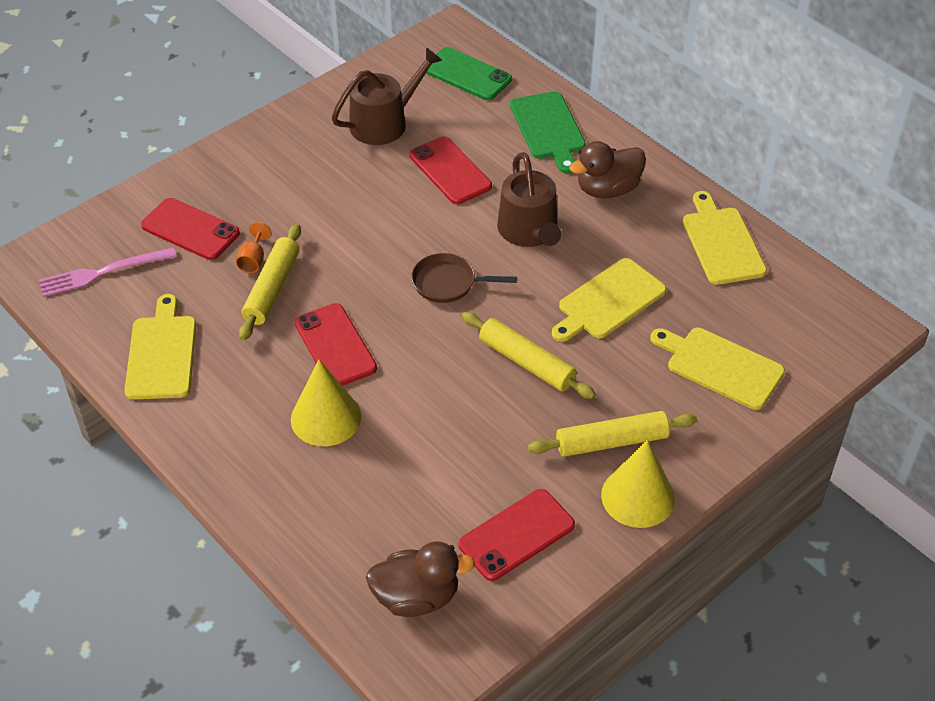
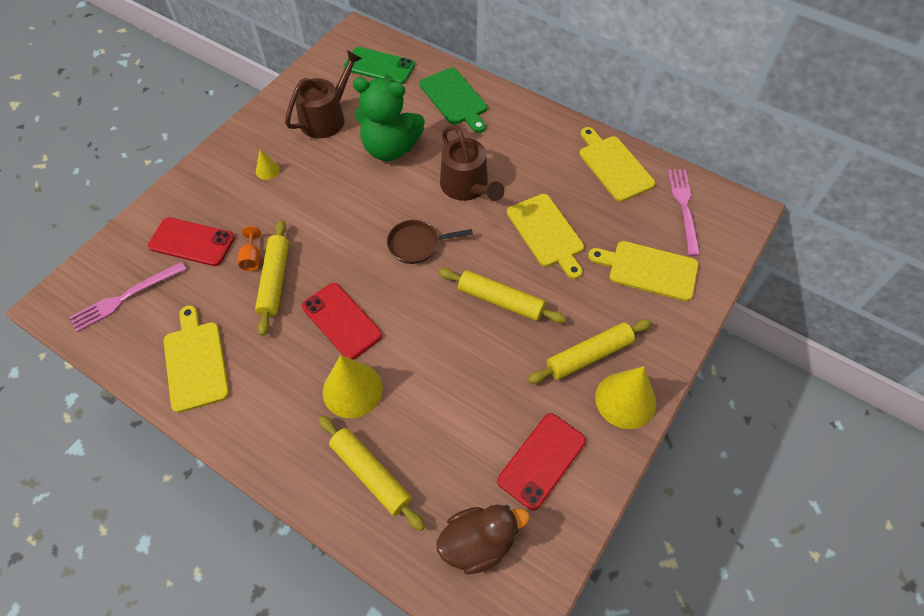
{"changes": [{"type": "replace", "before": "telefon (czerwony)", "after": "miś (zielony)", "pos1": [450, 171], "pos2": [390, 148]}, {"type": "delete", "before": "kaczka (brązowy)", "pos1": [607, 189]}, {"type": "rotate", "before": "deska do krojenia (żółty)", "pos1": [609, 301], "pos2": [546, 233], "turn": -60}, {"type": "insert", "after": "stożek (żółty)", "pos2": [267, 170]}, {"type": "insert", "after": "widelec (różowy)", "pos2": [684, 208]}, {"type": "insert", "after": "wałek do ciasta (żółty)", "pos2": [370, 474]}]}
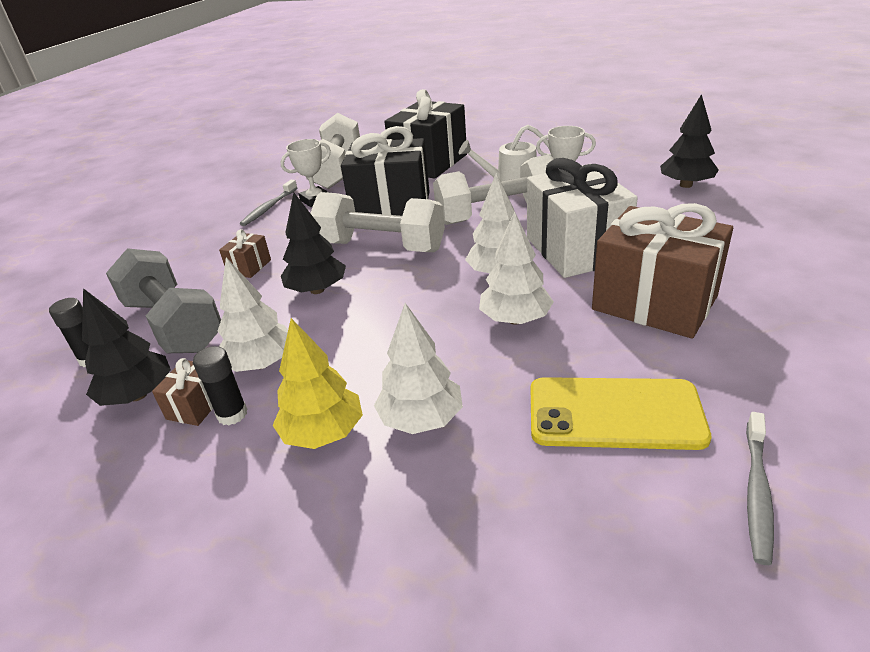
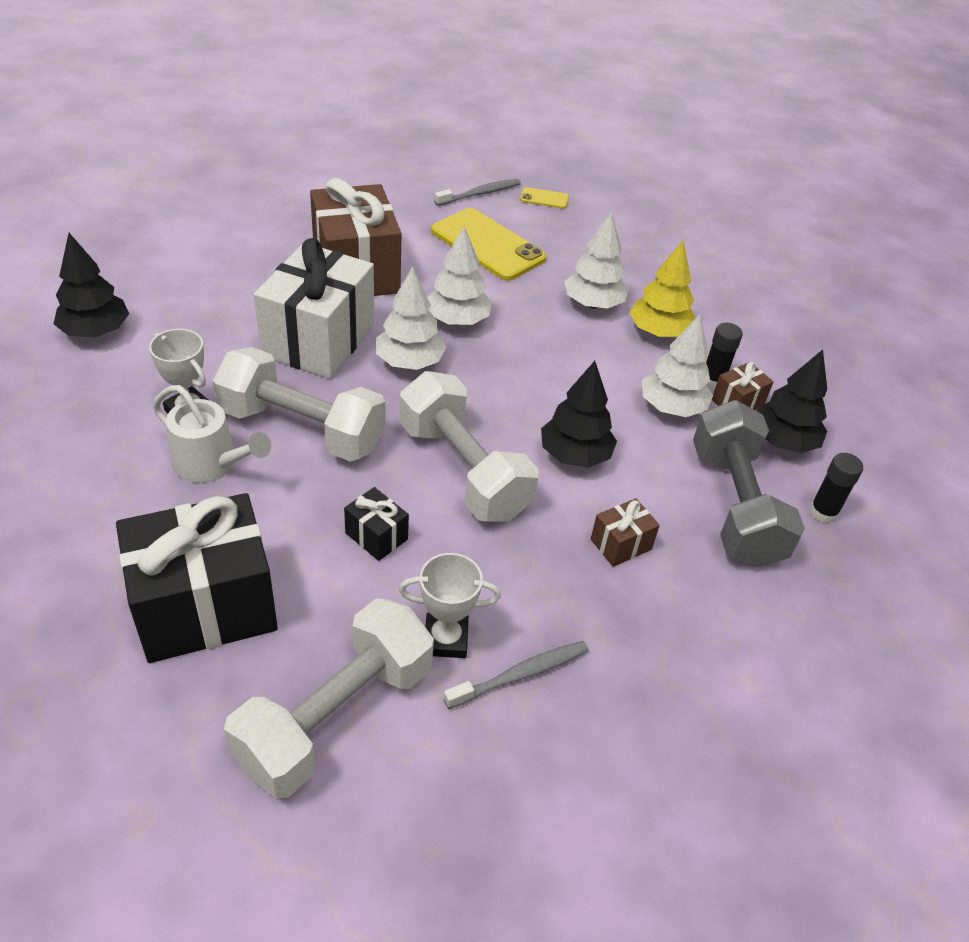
{"changes": [{"type": "resize", "before": "prezent (czarny)", "pos1": [391, 206], "pos2": [376, 536], "scale": 0.43}, {"type": "insert", "after": "telefon (żółty)", "pos2": [544, 198]}]}
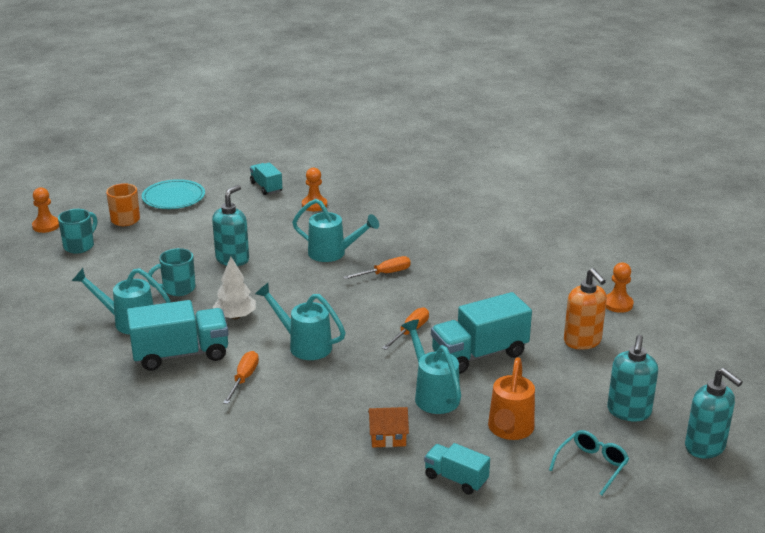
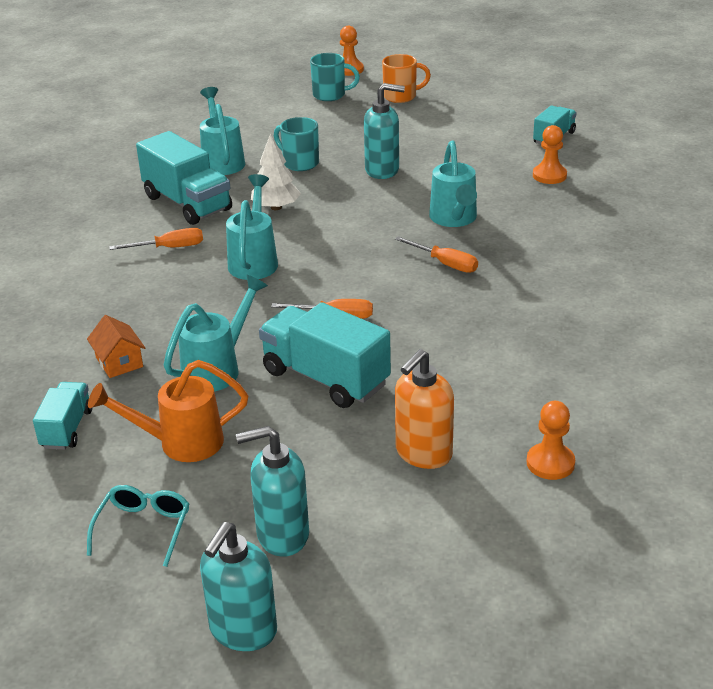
{"changes": [{"type": "delete", "before": "talerz (turkusowy)", "pos1": [173, 197]}, {"type": "rotate", "before": "okulary (turkusowy)", "pos1": [591, 466], "pos2": [143, 529], "turn": -90}]}
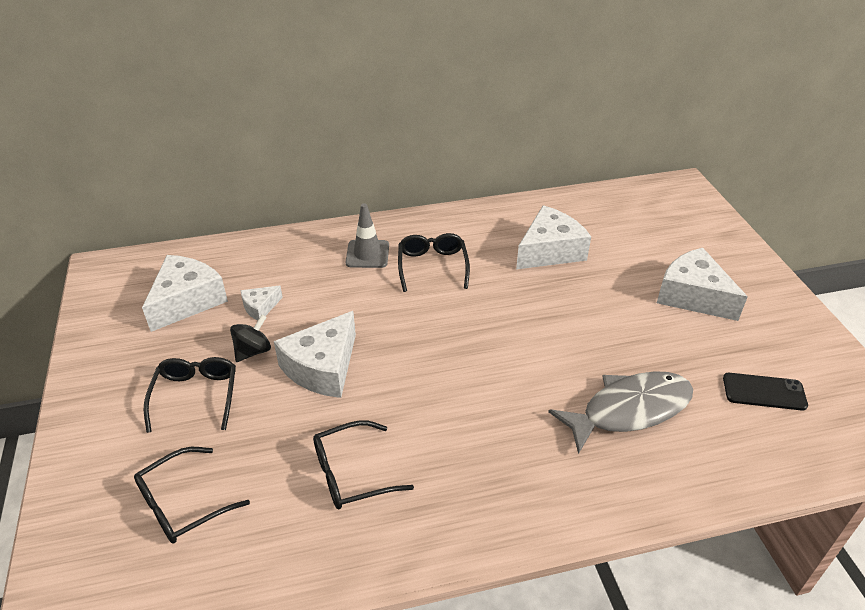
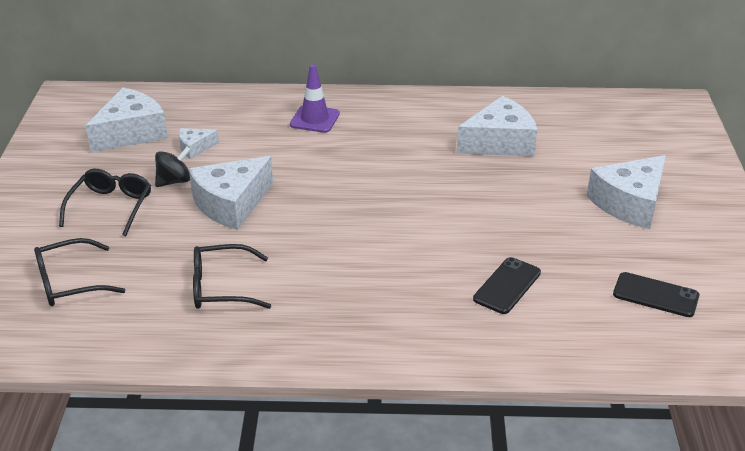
{"changes": [{"type": "recolor", "before": "pachołek (szary)", "after": "pachołek (fioletowy)", "pos1": [367, 254], "pos2": [314, 119]}, {"type": "delete", "before": "okulary (czarny)", "pos1": [432, 265]}, {"type": "rotate", "before": "ser (biały)", "pos1": [693, 296], "pos2": [630, 203], "turn": -105}, {"type": "replace", "before": "ryba (szary)", "after": "telefon (czarny)", "pos1": [629, 410], "pos2": [507, 286]}]}
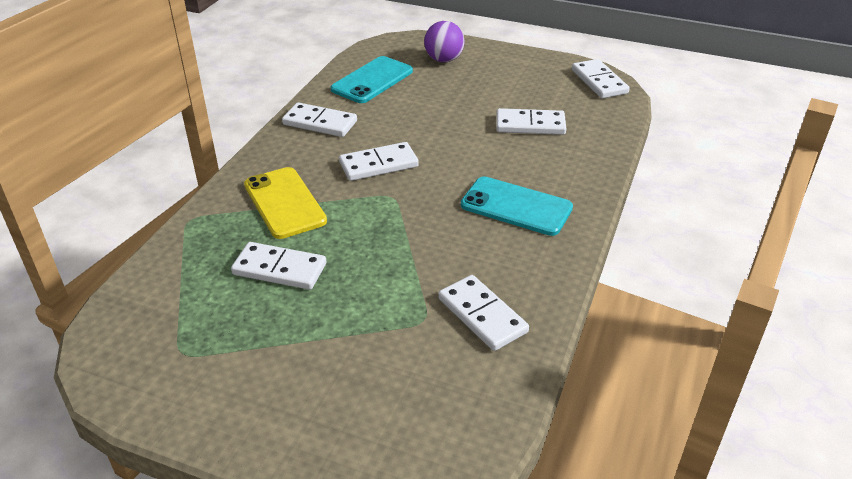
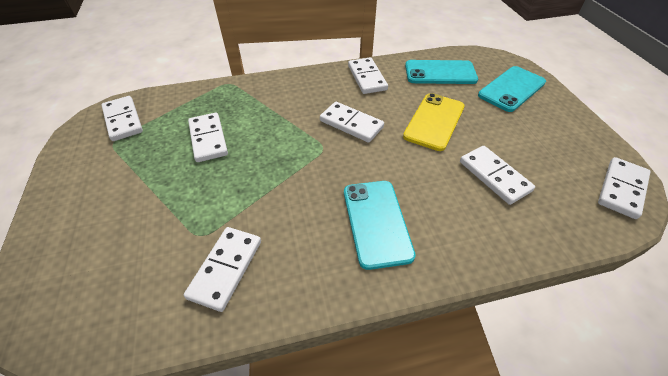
{"changes": [{"type": "replace", "before": "piłka (fioletowy)", "after": "telefon (turkusowy)", "pos1": [444, 60], "pos2": [511, 89]}, {"type": "move", "before": "telefon (żółty)", "pos1": [284, 203], "pos2": [434, 121]}, {"type": "insert", "after": "kostka domina (biały)", "pos2": [123, 120]}]}
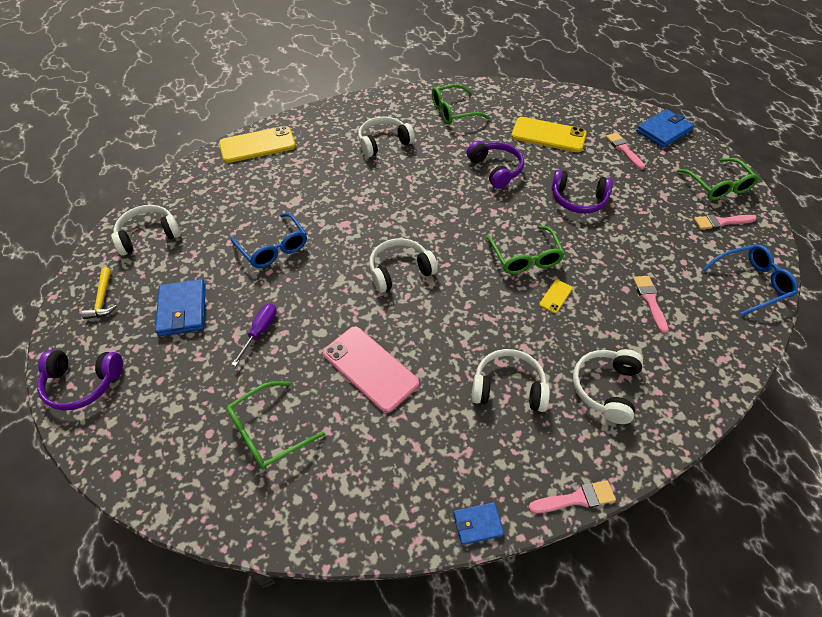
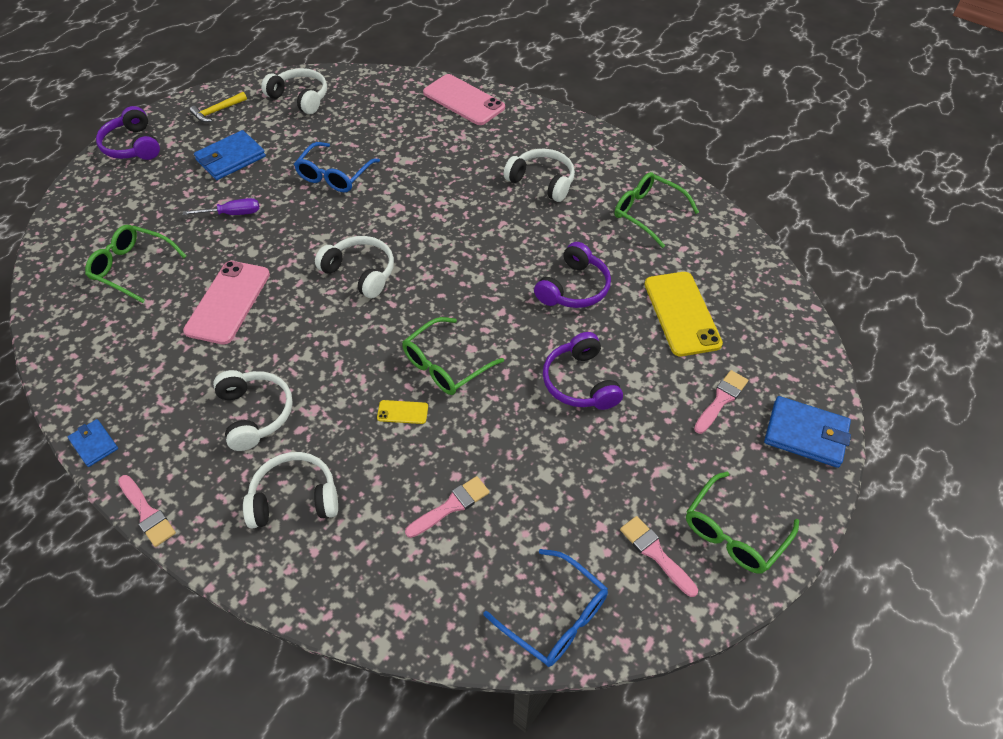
{"changes": [{"type": "recolor", "before": "telefon (żółty)", "after": "telefon (różowy)", "pos1": [257, 145], "pos2": [463, 100]}]}
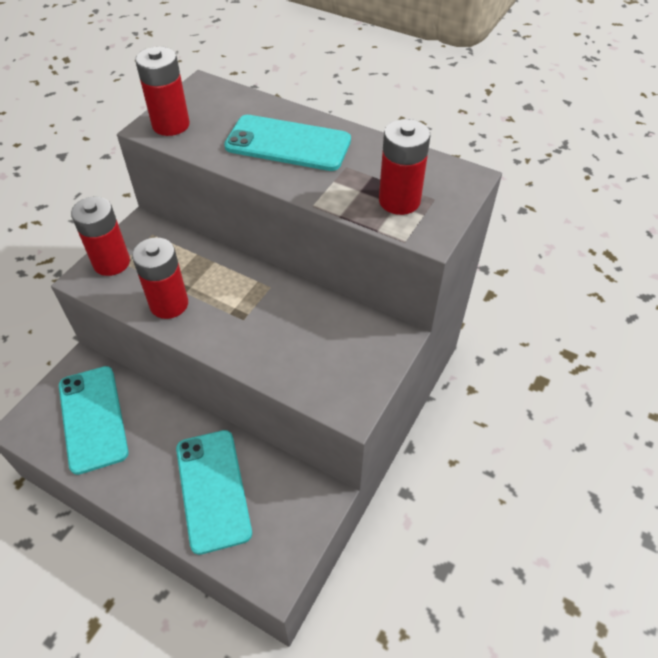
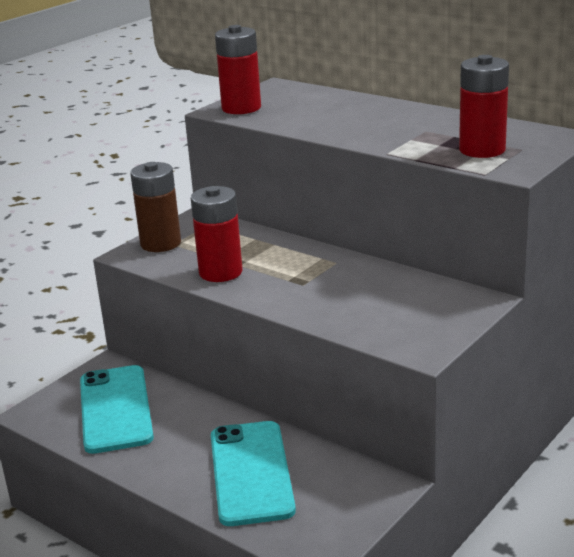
{"changes": [{"type": "delete", "before": "telefon (turkusowy)", "pos1": [288, 144]}, {"type": "recolor", "before": "bateria (czerwony)", "after": "bateria (brązowy)", "pos1": [111, 262], "pos2": [160, 243]}]}
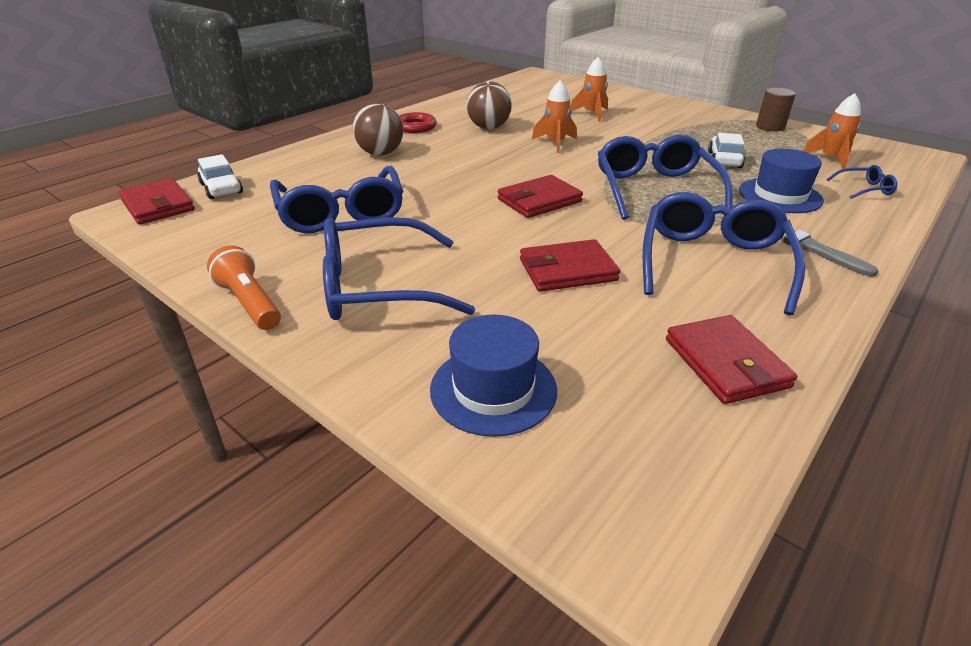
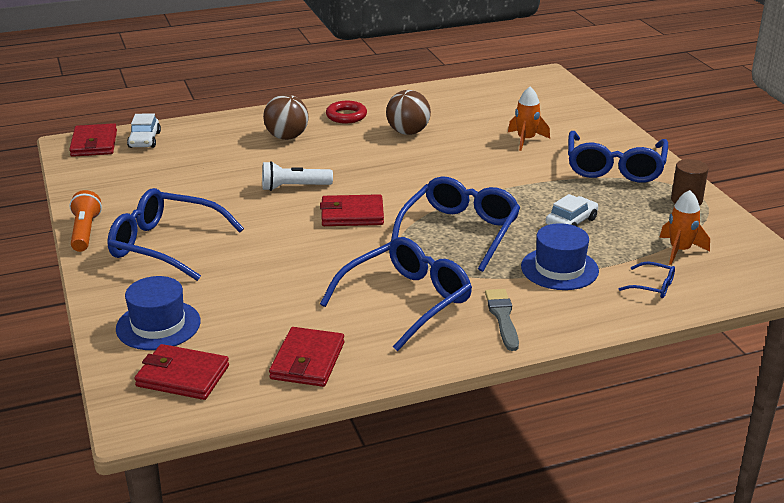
{"changes": [{"type": "delete", "before": "rakieta (pomarańczowy)", "pos1": [555, 143]}, {"type": "move", "before": "okulary (niebieski)", "pos1": [341, 212], "pos2": [615, 167]}, {"type": "move", "before": "portfel (czerwony)", "pos1": [567, 270], "pos2": [183, 376]}, {"type": "insert", "after": "latarka (biały)", "pos2": [294, 187]}]}
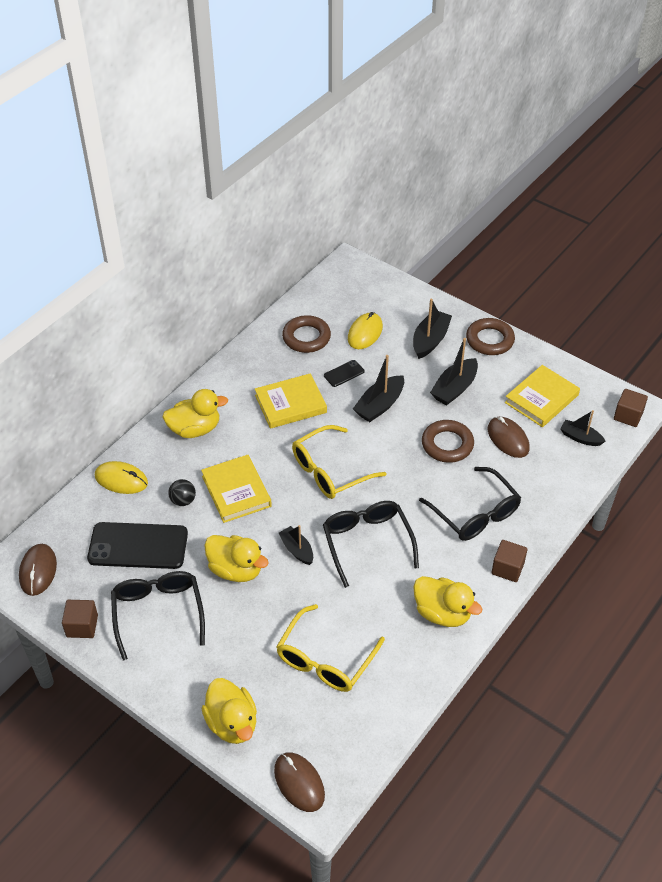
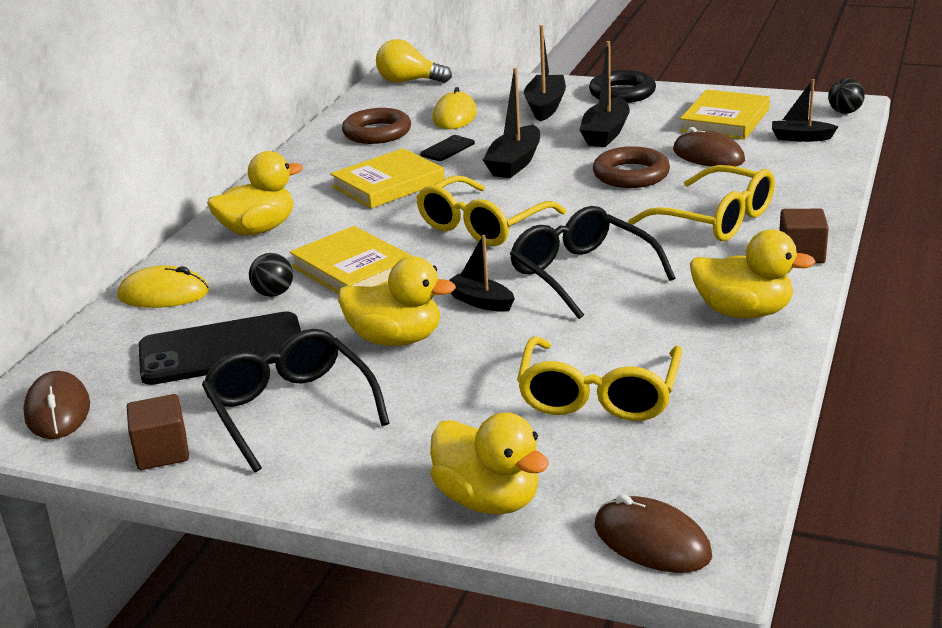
{"changes": [{"type": "recolor", "before": "pierścień (brązowy)", "after": "pierścień (czarny)", "pos1": [489, 340], "pos2": [622, 93]}, {"type": "replace", "before": "sześcian (brązowy)", "after": "piłka (czarny)", "pos1": [628, 416], "pos2": [844, 112]}, {"type": "recolor", "before": "okulary (czarny)", "after": "okulary (żółty)", "pos1": [474, 513], "pos2": [714, 219]}, {"type": "insert", "after": "żarówka (żółty)", "pos2": [409, 81]}]}
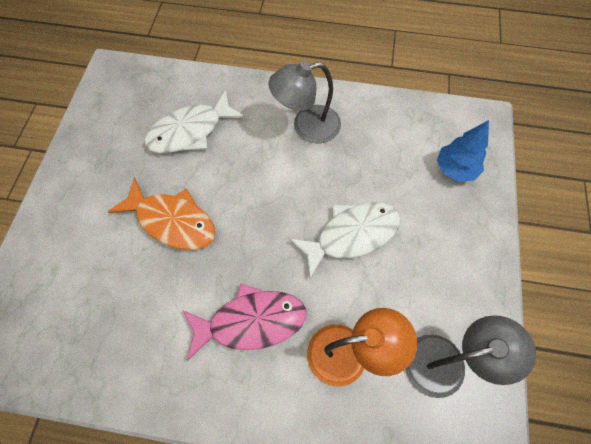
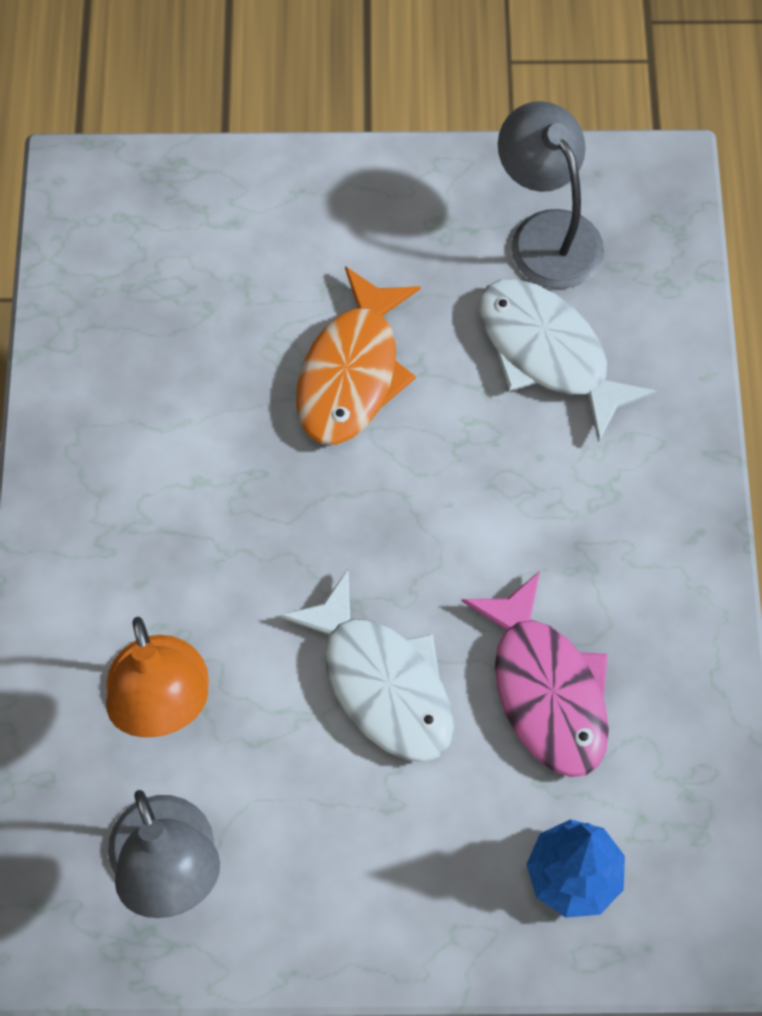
{"changes": [{"type": "move", "before": "lampka (szary)", "pos1": [307, 127], "pos2": [547, 233]}, {"type": "move", "before": "ryba (różowy)", "pos1": [251, 322], "pos2": [546, 689]}]}
